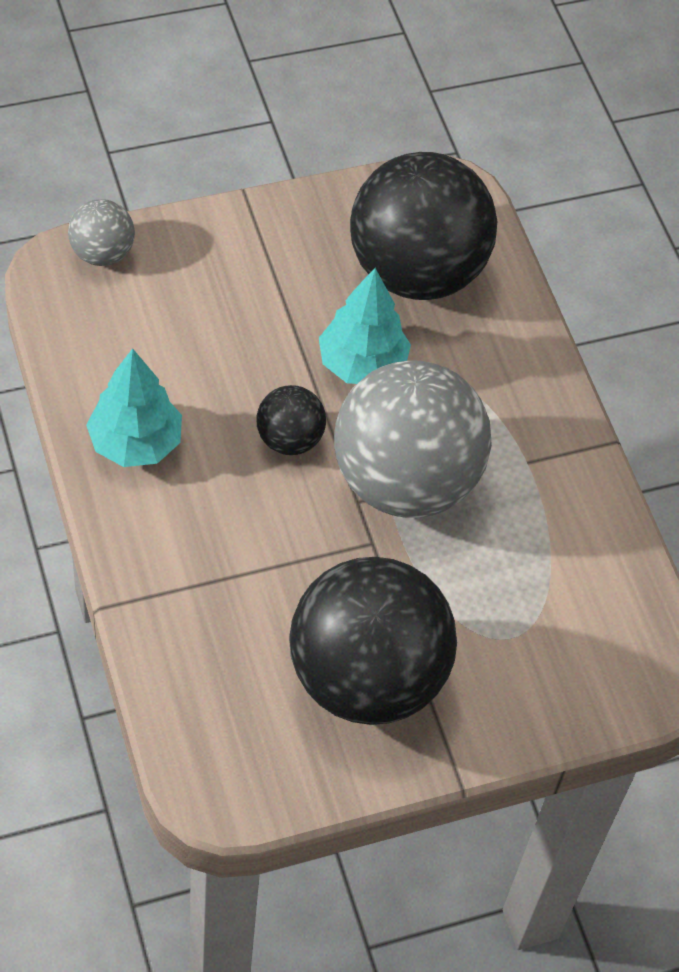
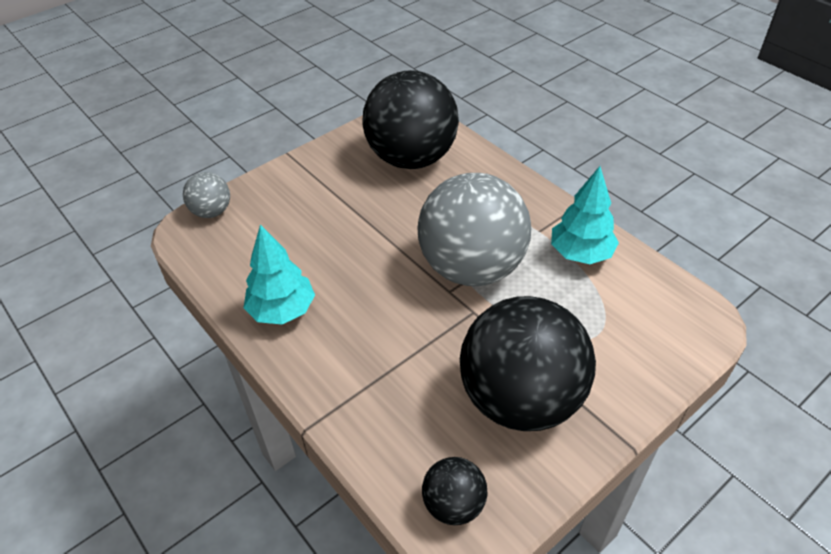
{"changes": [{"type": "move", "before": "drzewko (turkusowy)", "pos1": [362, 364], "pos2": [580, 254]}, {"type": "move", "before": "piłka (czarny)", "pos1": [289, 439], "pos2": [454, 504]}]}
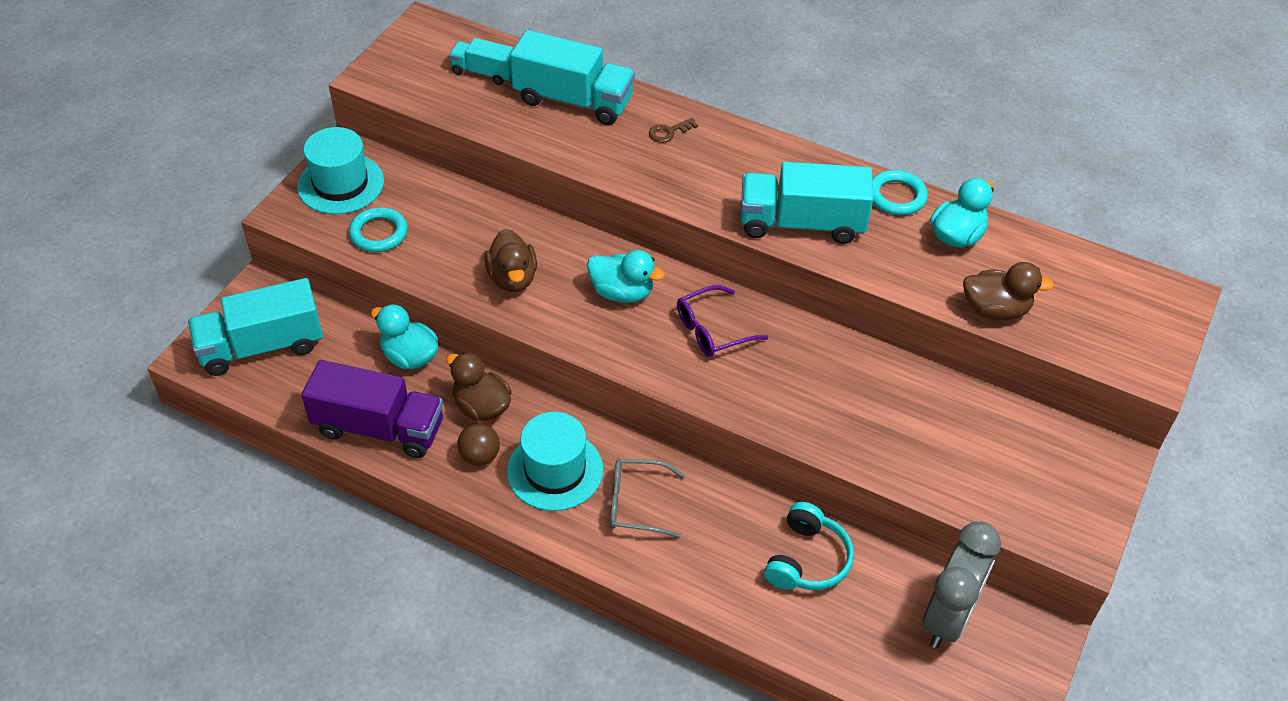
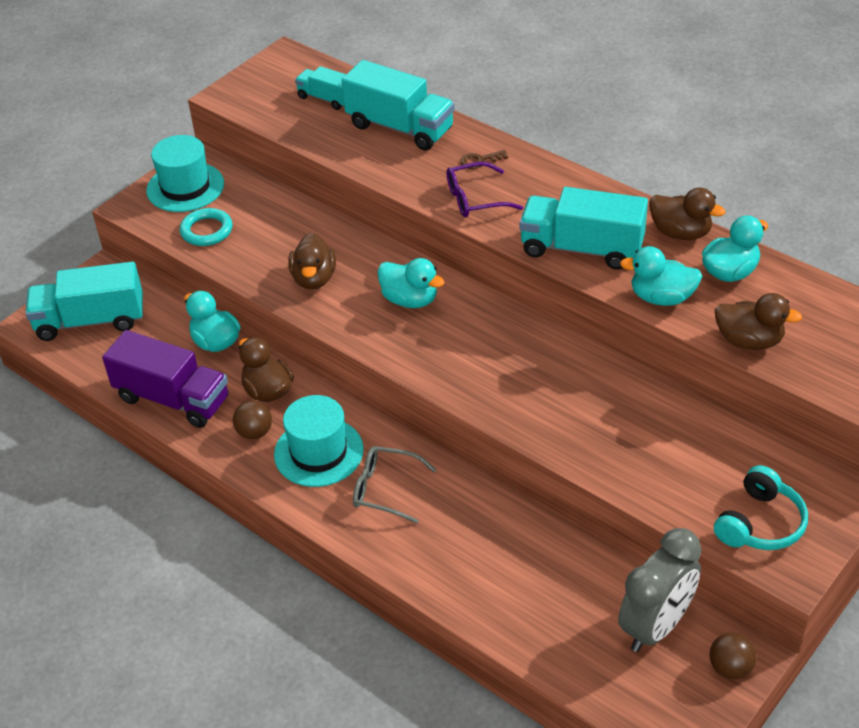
{"changes": [{"type": "replace", "before": "pierścień (turkusowy)", "after": "kaczka (brązowy)", "pos1": [896, 196], "pos2": [680, 233]}, {"type": "move", "before": "okulary (fioletowy)", "pos1": [712, 330], "pos2": [475, 199]}, {"type": "move", "before": "słuchawki (turkusowy)", "pos1": [807, 559], "pos2": [760, 523]}, {"type": "insert", "after": "kaczka (turkusowy)", "pos2": [661, 298]}, {"type": "insert", "after": "piłka (brązowy)", "pos2": [730, 668]}]}
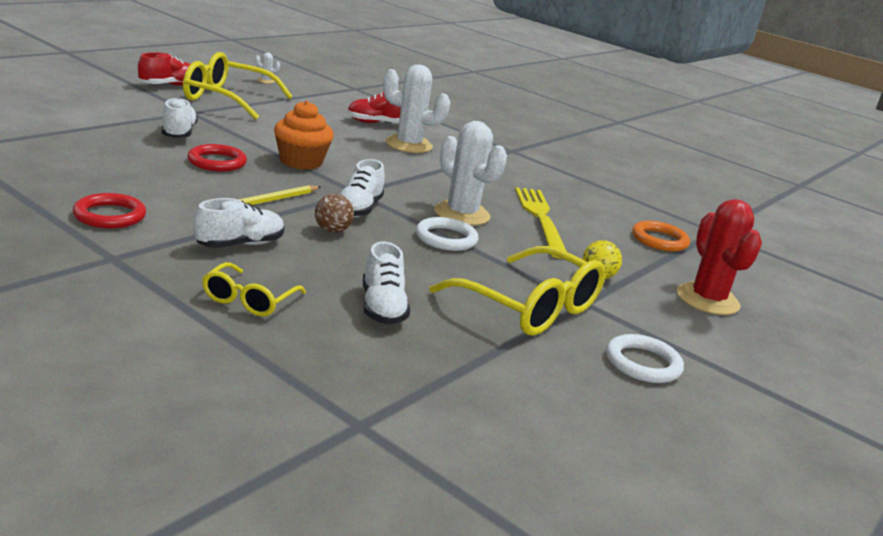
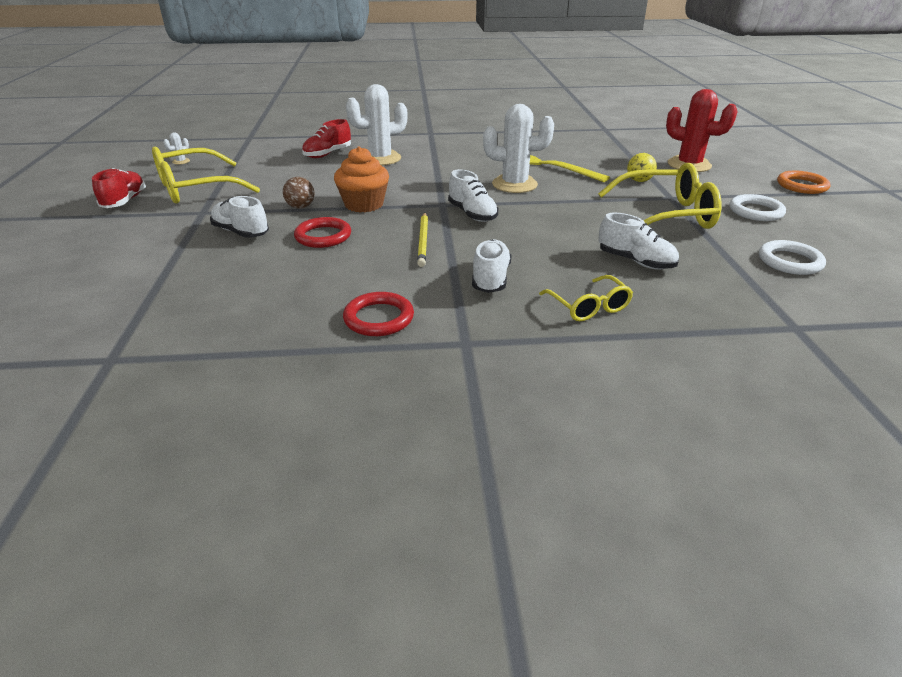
{"changes": [{"type": "move", "before": "piłka (brązowy)", "pos1": [332, 231], "pos2": [300, 207]}, {"type": "move", "before": "pierścień (biały)", "pos1": [446, 238], "pos2": [789, 261]}, {"type": "move", "before": "pierścień (pomarańczowy)", "pos1": [659, 240], "pos2": [801, 186]}]}
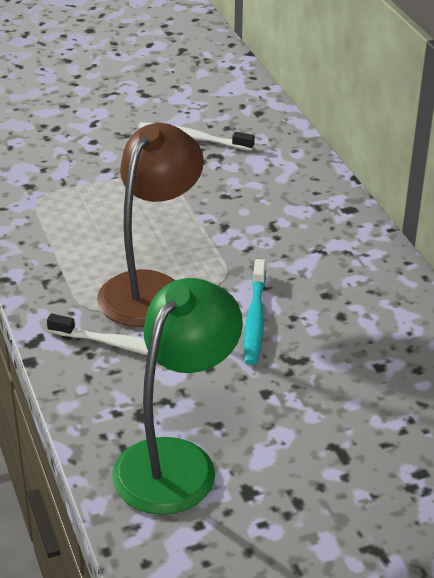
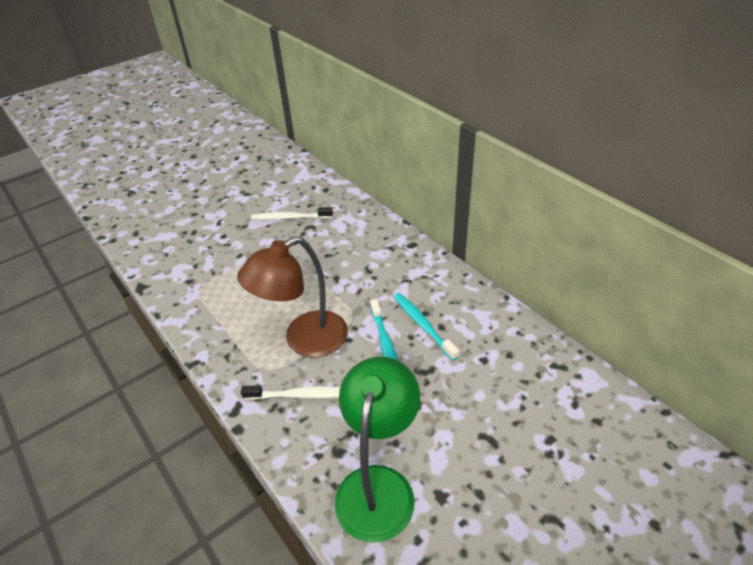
{"changes": [{"type": "rotate", "before": "lampka (brązowy)", "pos1": [151, 288], "pos2": [304, 340], "turn": -135}, {"type": "insert", "after": "szczoteczka do zębów (turkusowy)", "pos2": [423, 325]}]}
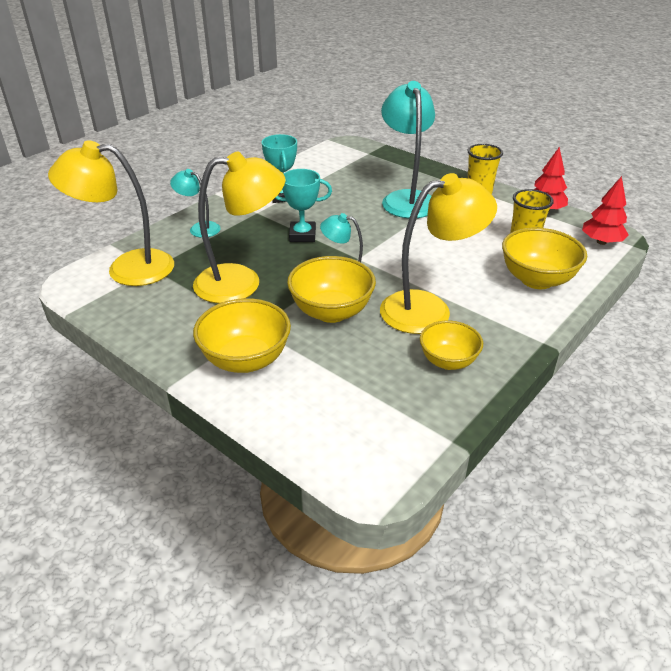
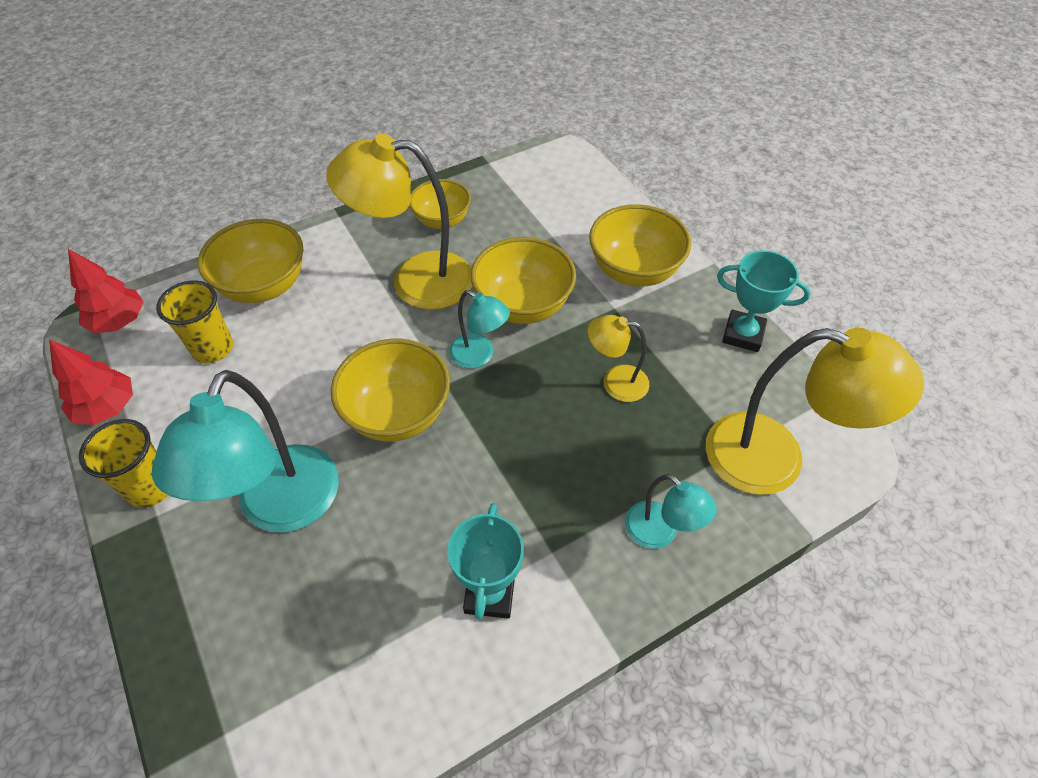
{"changes": [{"type": "resize", "before": "lampka (żółty)", "pos1": [241, 283], "pos2": [615, 382], "scale": 0.52}, {"type": "move", "before": "puchar (turkusowy)", "pos1": [302, 235], "pos2": [743, 334]}, {"type": "insert", "after": "miska (żółty)", "pos2": [397, 414]}]}
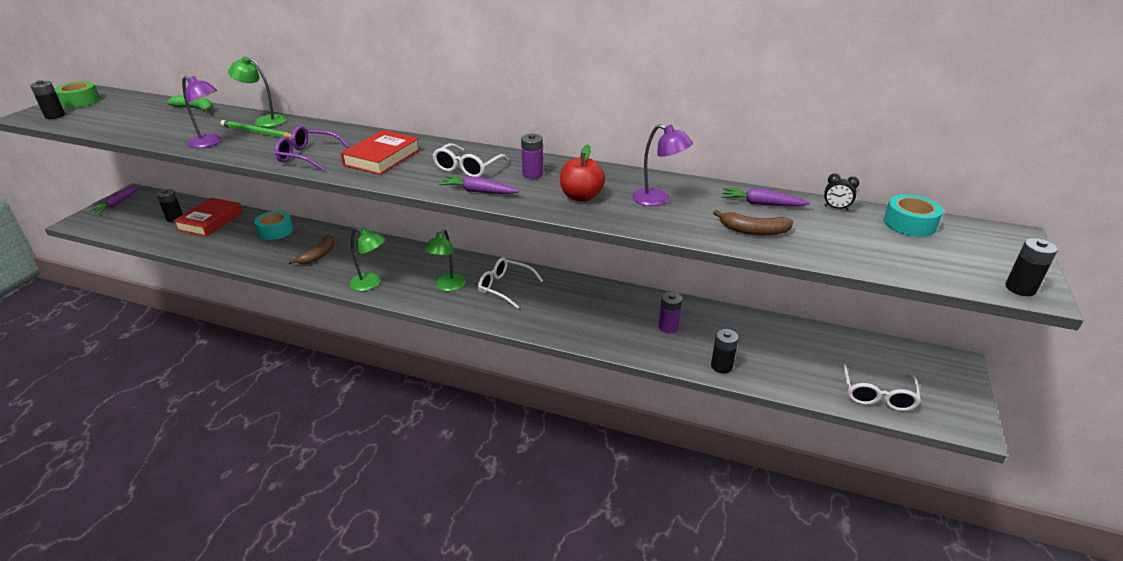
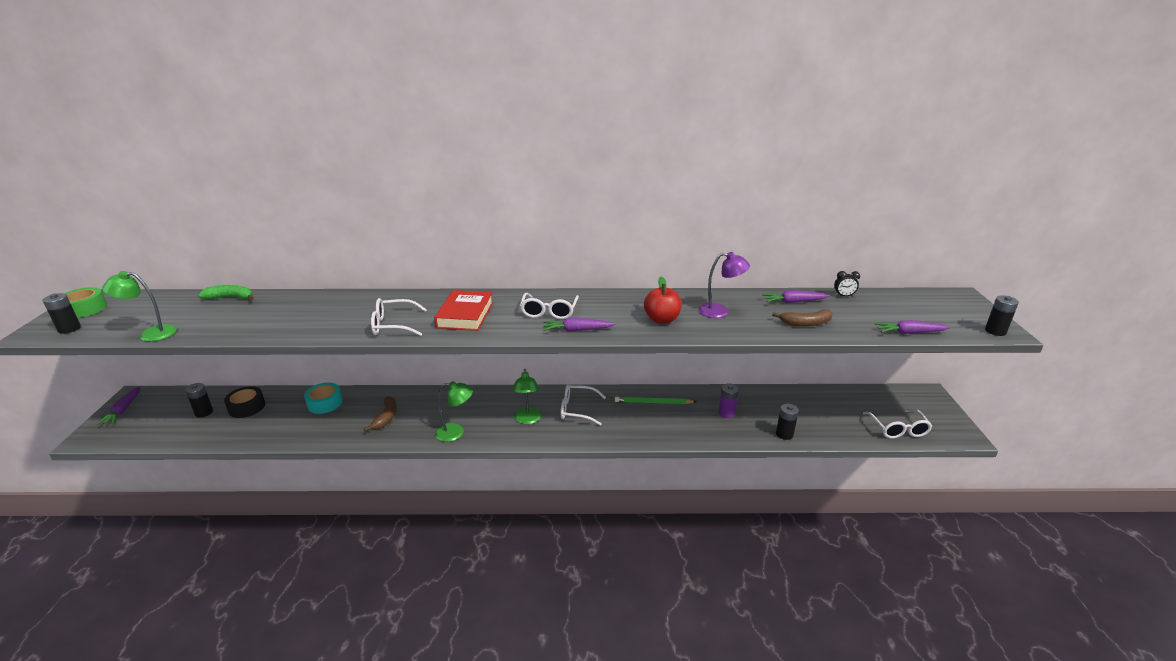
{"changes": [{"type": "move", "before": "lampka (zielony)", "pos1": [264, 121], "pos2": [151, 334]}, {"type": "delete", "before": "lampka (fioletowy)", "pos1": [209, 143]}, {"type": "move", "before": "ołówek (zielony)", "pos1": [257, 132], "pos2": [653, 402]}, {"type": "recolor", "before": "okulary (fioletowy)", "after": "okulary (biały)", "pos1": [308, 156], "pos2": [393, 325]}, {"type": "delete", "before": "bateria (fioletowy)", "pos1": [532, 174]}, {"type": "delete", "before": "taśma klejąca (turkusowy)", "pos1": [909, 224]}, {"type": "replace", "before": "książka (czerwony)", "after": "taśma klejąca (czarny)", "pos1": [210, 221], "pos2": [247, 407]}, {"type": "insert", "after": "marchewka (fioletowy)", "pos2": [909, 333]}]}
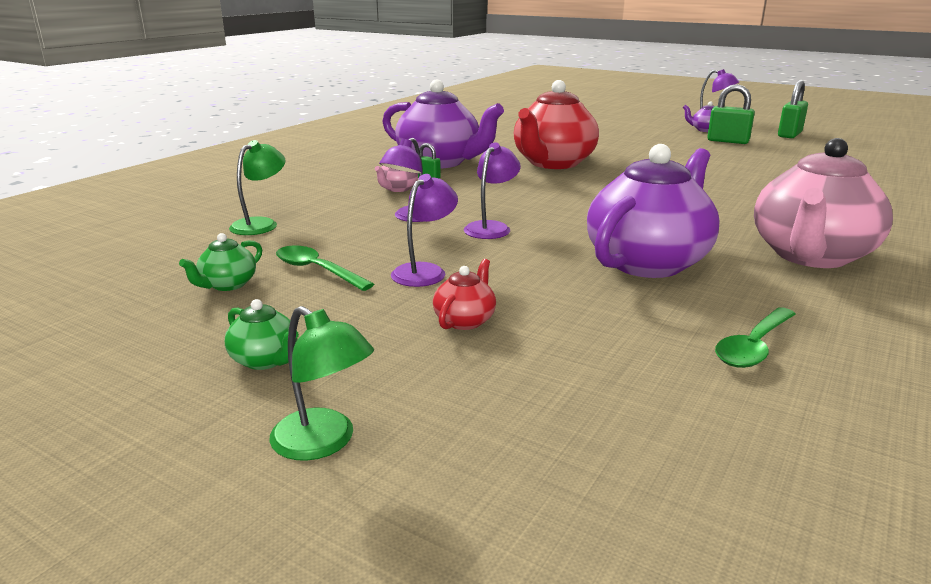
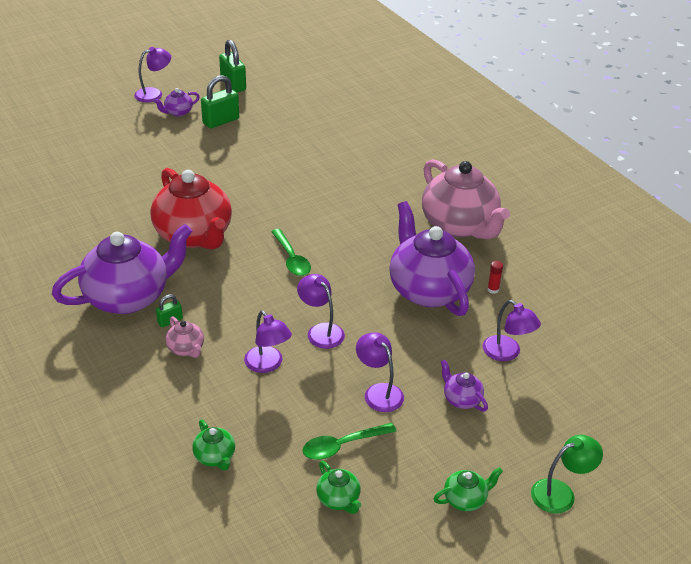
{"changes": [{"type": "replace", "before": "lampka (zielony)", "after": "imbryk (zielony)", "pos1": [261, 224], "pos2": [215, 457]}, {"type": "recolor", "before": "imbryk (czerwony)", "after": "imbryk (fioletowy)", "pos1": [465, 320], "pos2": [461, 399]}, {"type": "move", "before": "łyżka (zielony)", "pos1": [754, 346], "pos2": [291, 259]}, {"type": "insert", "after": "klej w sztyfcie (czerwony)", "pos2": [493, 289]}, {"type": "insert", "after": "lampka (fioletowy)", "pos2": [507, 353]}]}
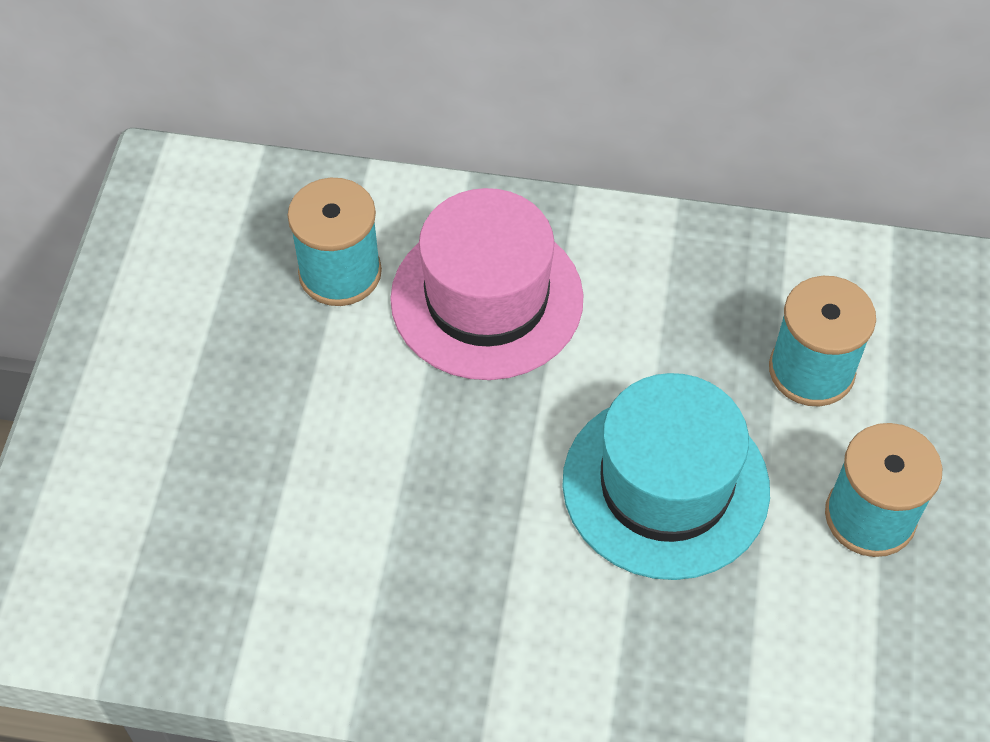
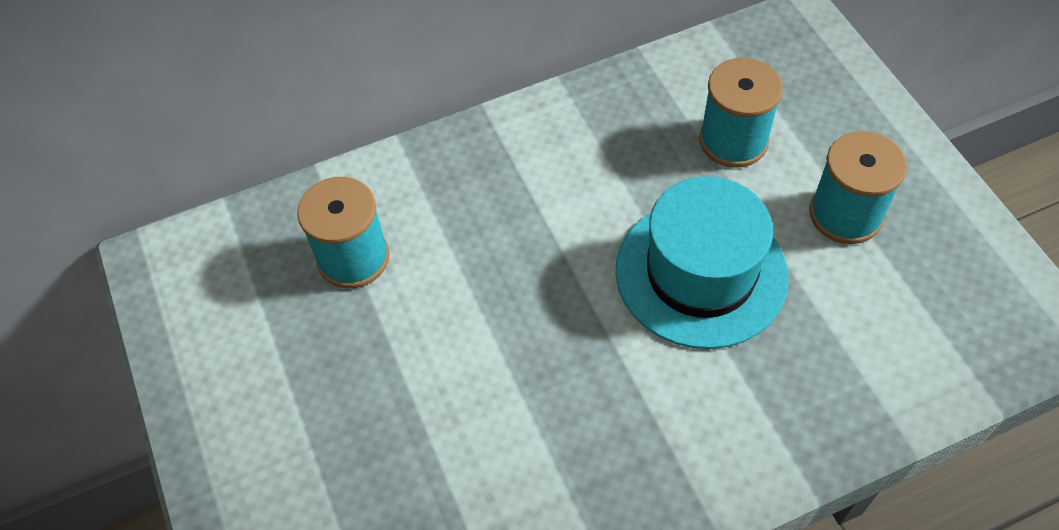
{"changes": [{"type": "delete", "before": "kapelusz (różowy)", "pos1": [487, 298]}]}
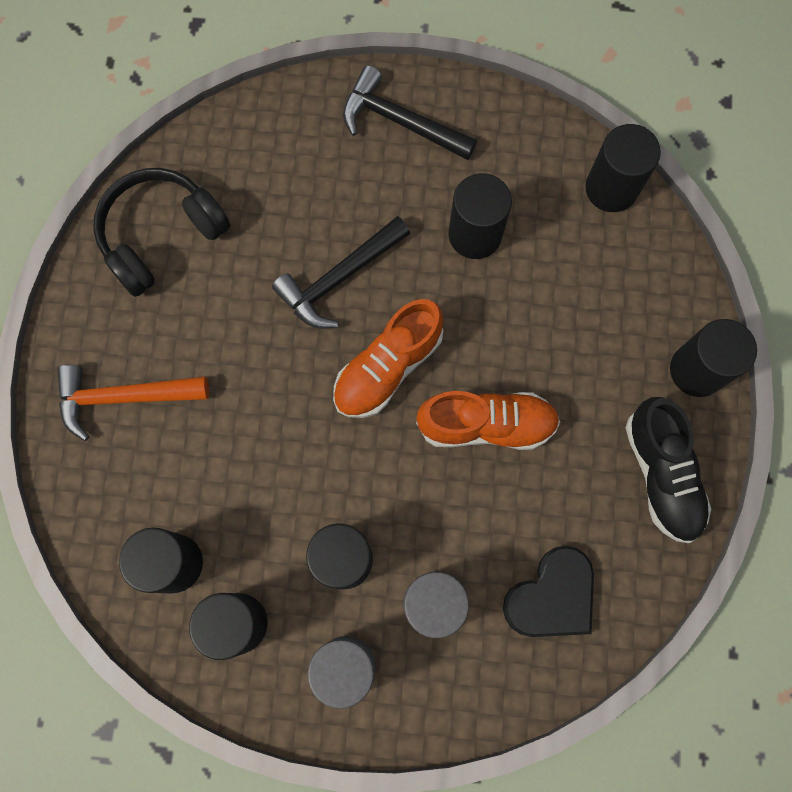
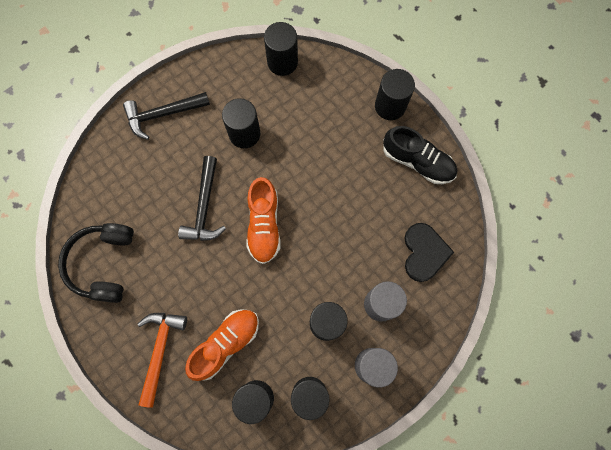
{"changes": [{"type": "rotate", "before": "młotek (pomarańczowy)", "pos1": [124, 397], "pos2": [160, 350], "turn": 150}, {"type": "move", "before": "but (pomarańczowy)", "pos1": [486, 425], "pos2": [226, 343]}]}
